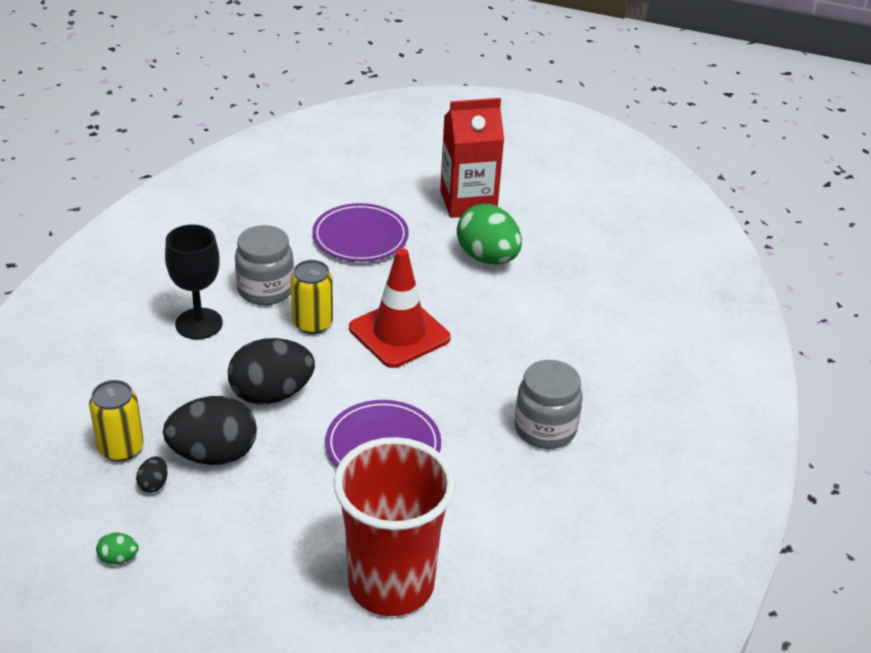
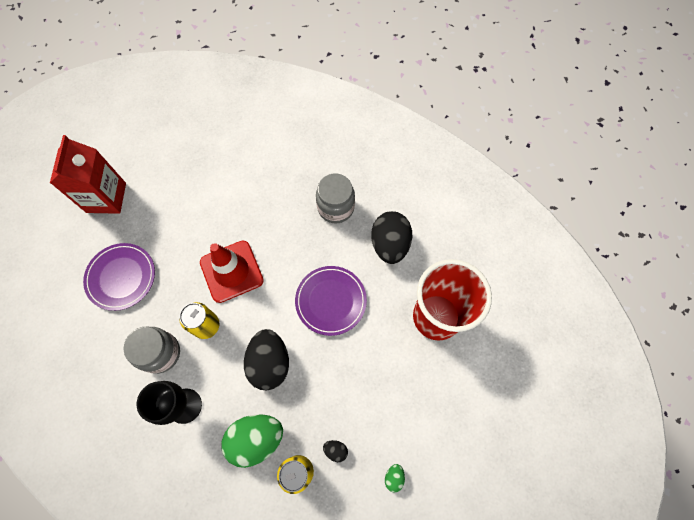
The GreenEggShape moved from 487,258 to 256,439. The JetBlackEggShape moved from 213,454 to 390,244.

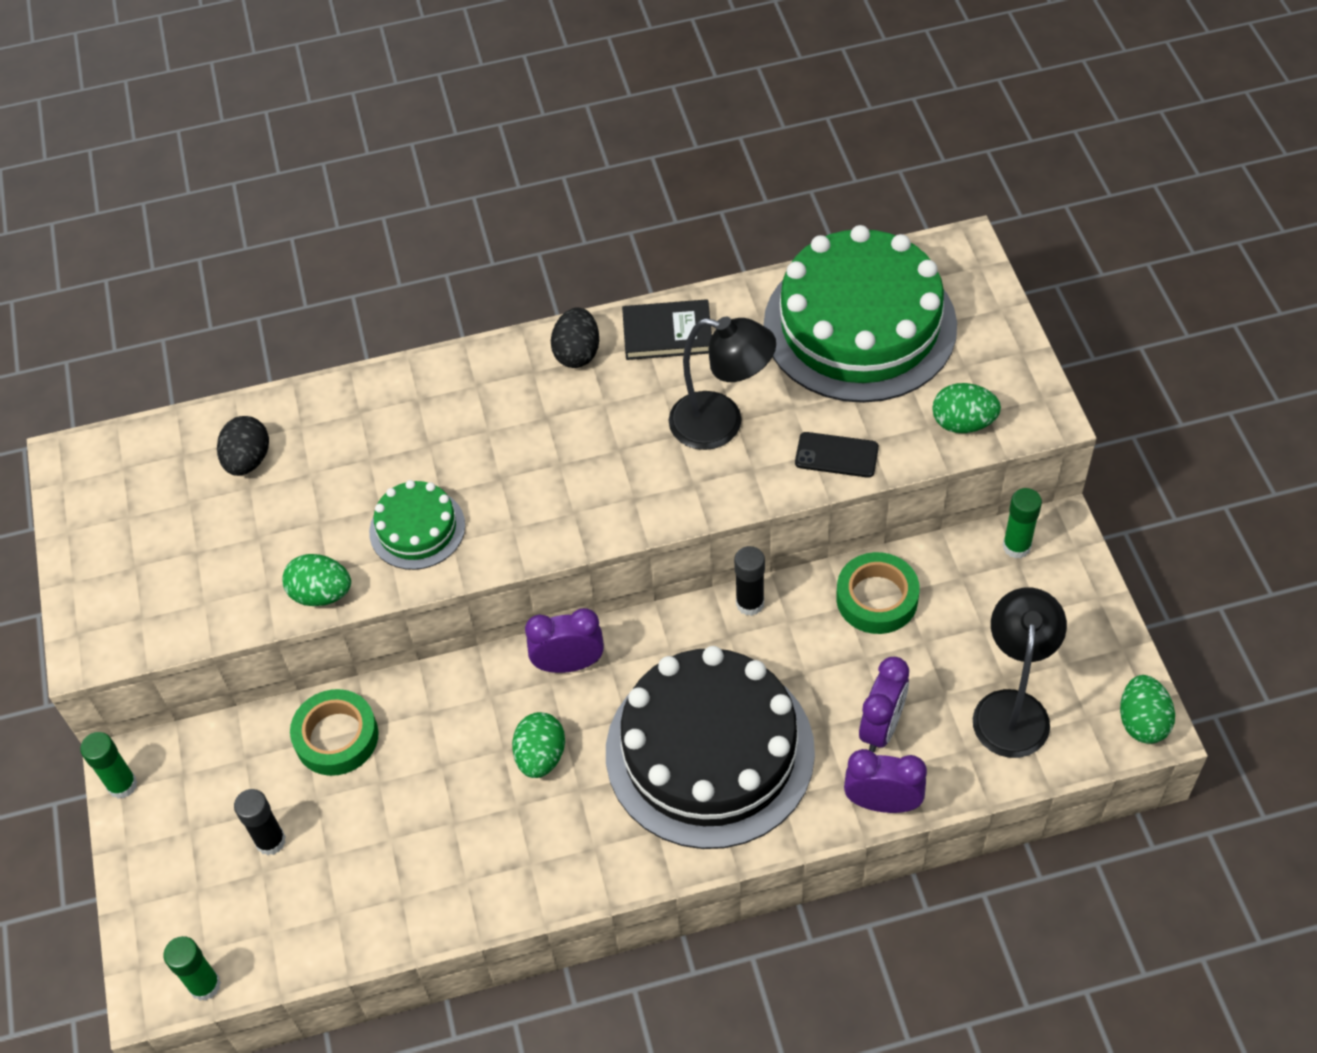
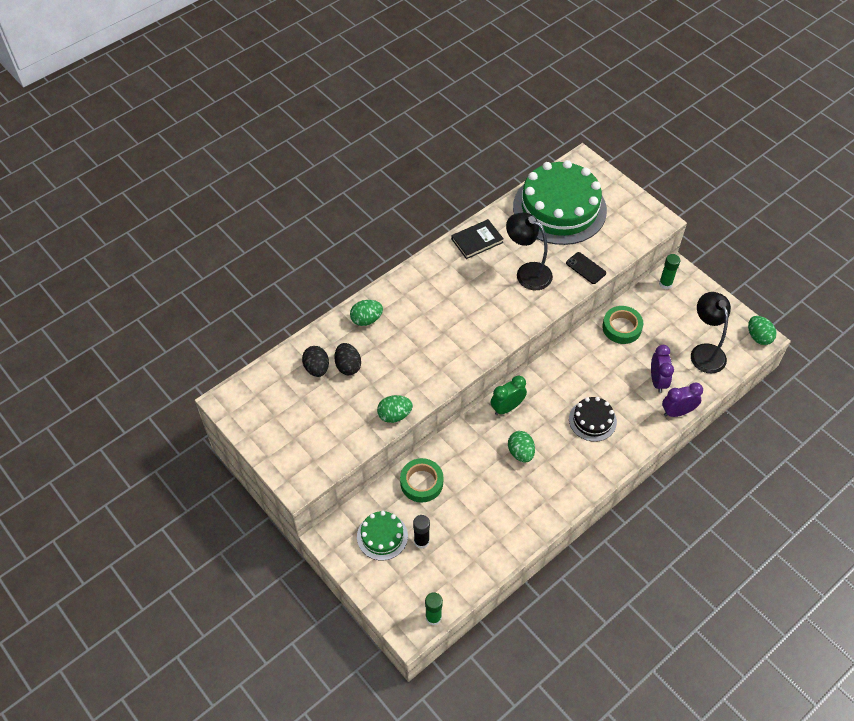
The JetBlackEggShape moved from 577,353 to 348,366. The GreenEggShape moved from 963,423 to 366,319. The GreenCake moved from 417,528 to 382,536. The VioletBedsideClock at 569,664 became the GreenBedsideClock at 507,408. The JetBlackReadingLamp at 721,424 turned 135 degrees counterclockwise. The JetBlackSmartphone at 836,455 turned 60 degrees clockwise. The JetBlackCake at 709,751 changed to 0.47 times the size. The GreenGlueStick at 122,785 disappeared. The JetBlackGlueStick at 750,603 disappeared.

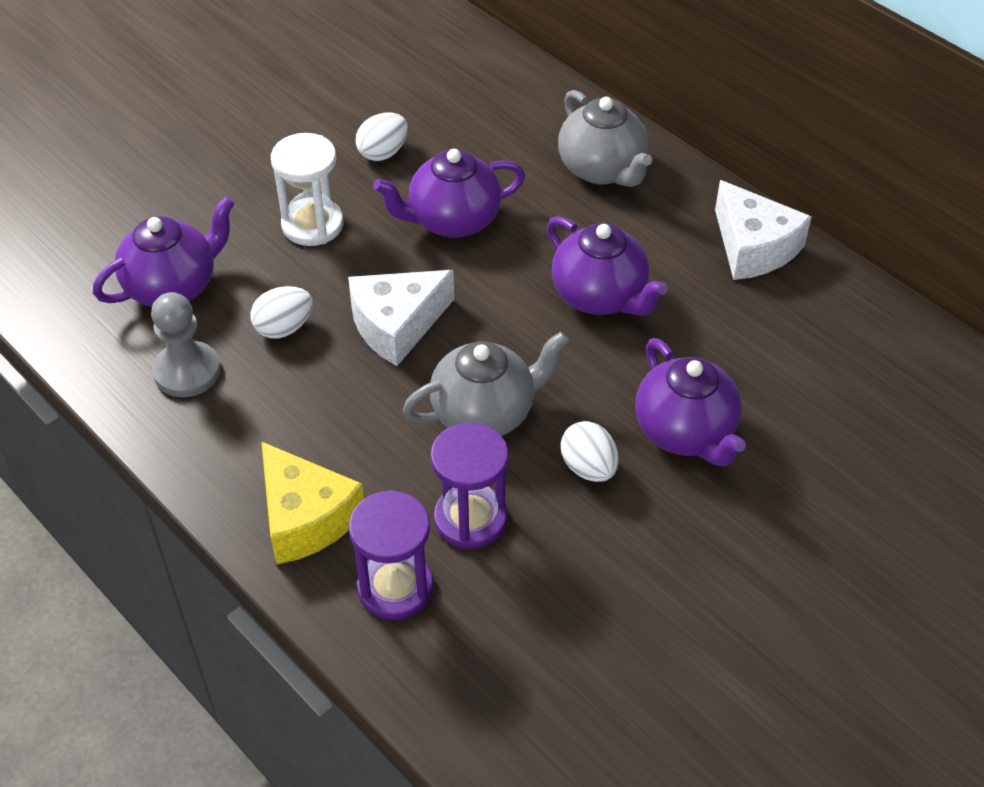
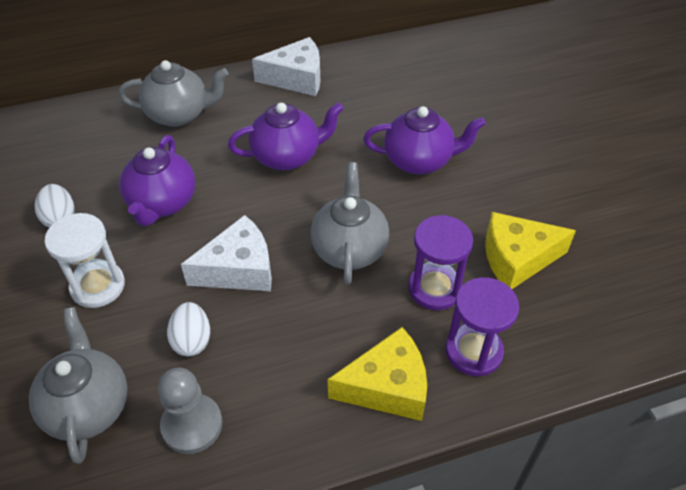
The VioletChinaTeapot at 173,286 became the GreyChinaTeapot at 88,406. The WhitePieceOfCheese at 397,325 turned 105 degrees counterclockwise. The YellowPieceOfCheese at 517,259 appeared. The WhiteEggShape at 588,467 disappeared.

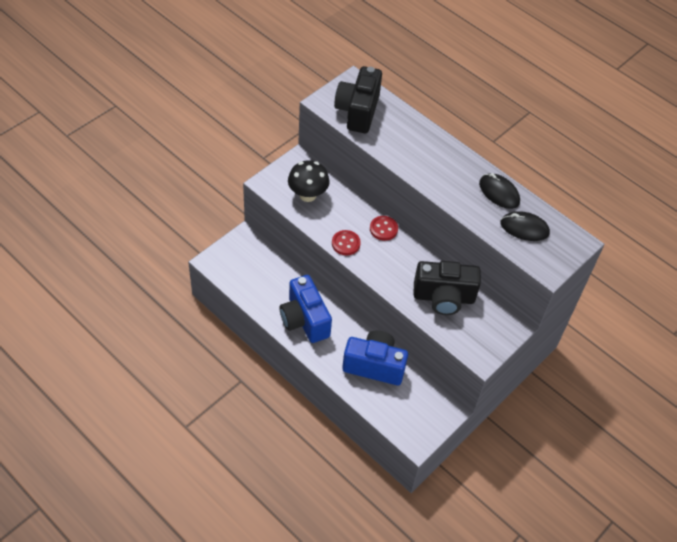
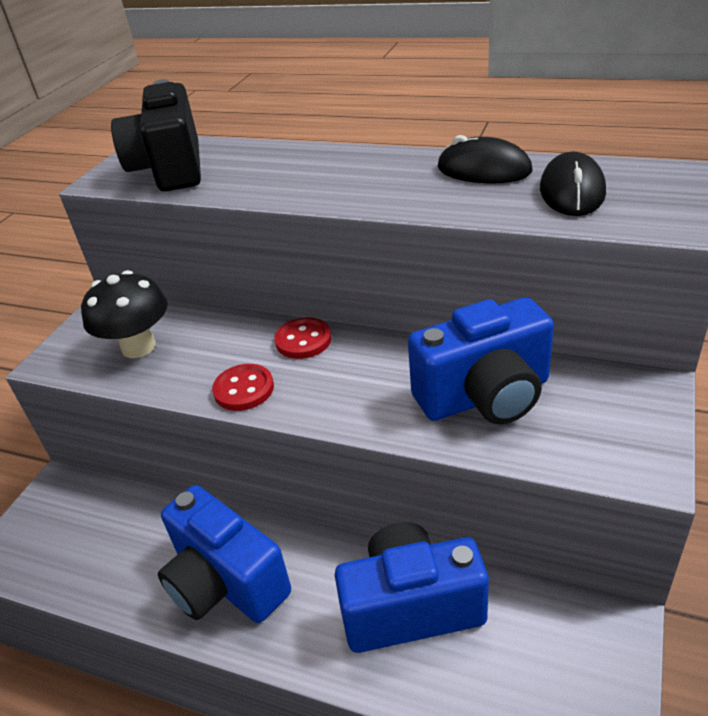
The JetBlackCompactCamera at 443,298 became the RoyalBlueCompactCamera at 485,396. The JetBlackPcMouse at 524,228 turned 75 degrees counterclockwise.

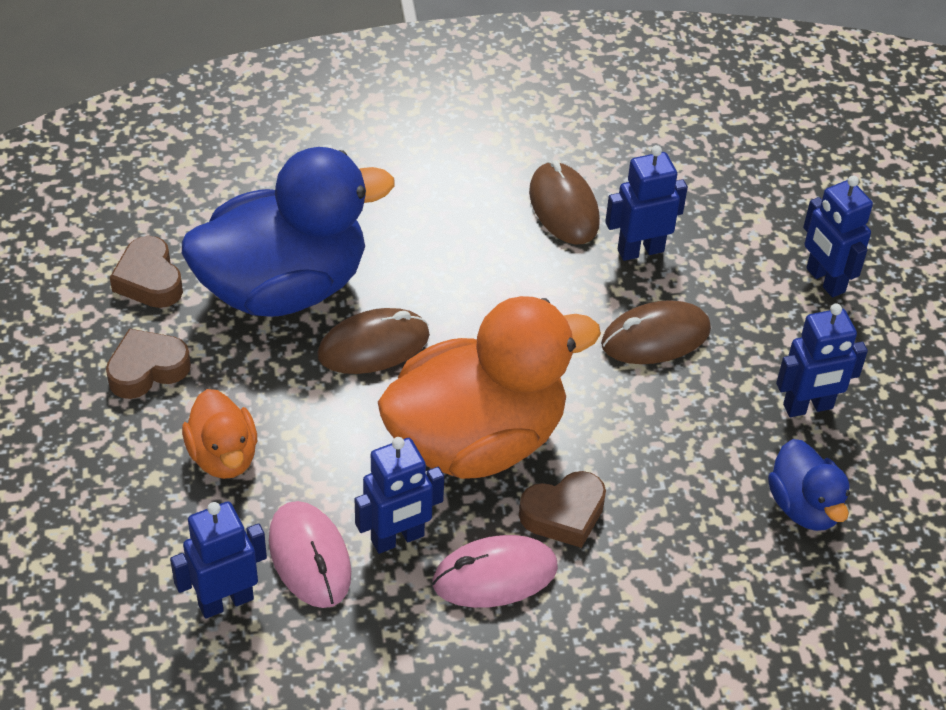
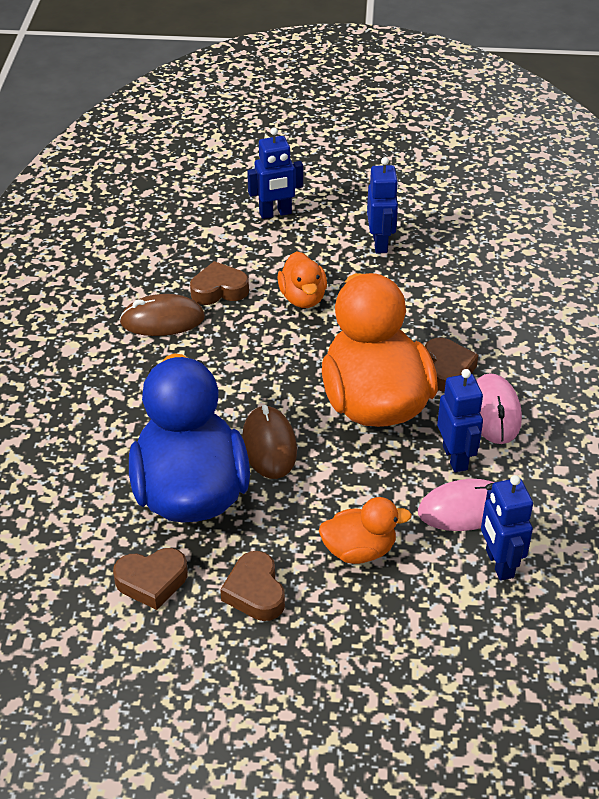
The RoyalBlueRobot at 640,250 was replaced by the RussetLoveHeart at 219,290. The RussetPcMouse at 655,337 was replaced by the OrangeToyDuck at 303,298. The RoyalBlueToyDuck at 804,507 disappeared.

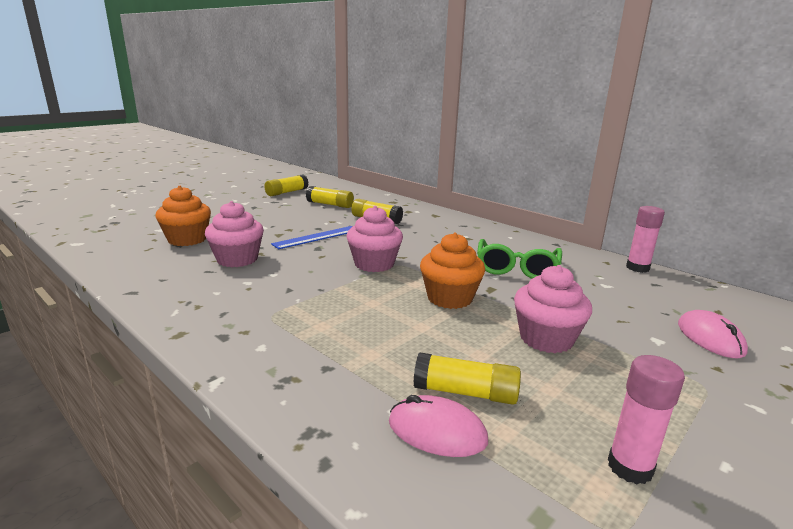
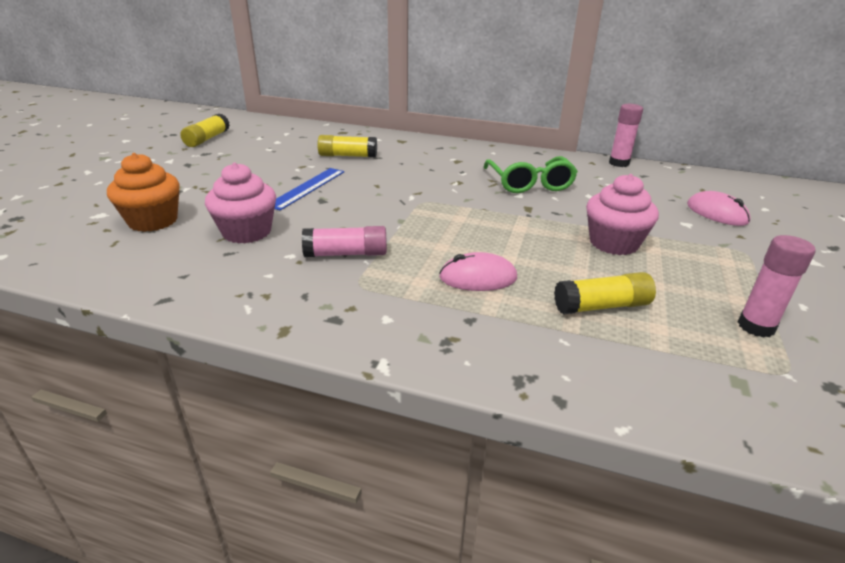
The RosyGlueStick at 346,254 appeared. The RosyPcMouse moved from 437,431 to 478,277. The YellowGlueStick at 330,204 disappeared. The RosyFairyCake at 374,264 disappeared. The OrangeFairyCake at 449,298 disappeared.

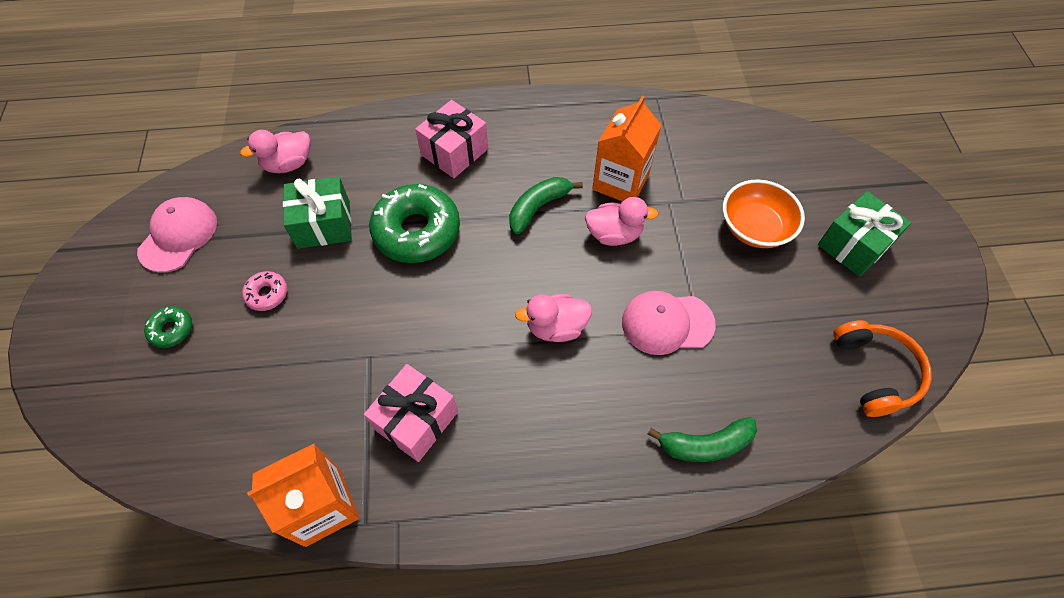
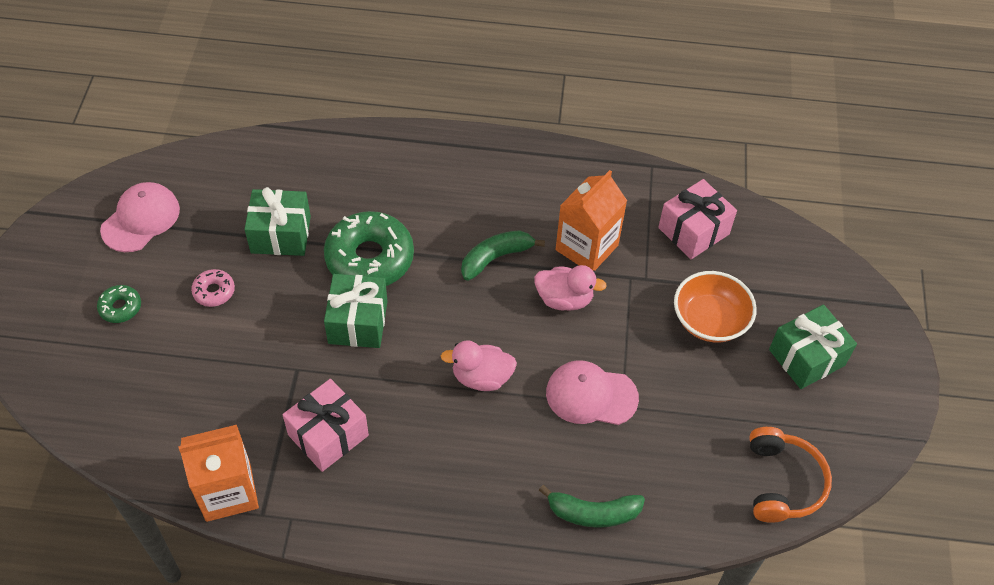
The GreenWrappedGift at 358,322 appeared. The RosyWrappedGift moved from 454,152 to 693,231. The RosyToyDuck at 288,164 disappeared.

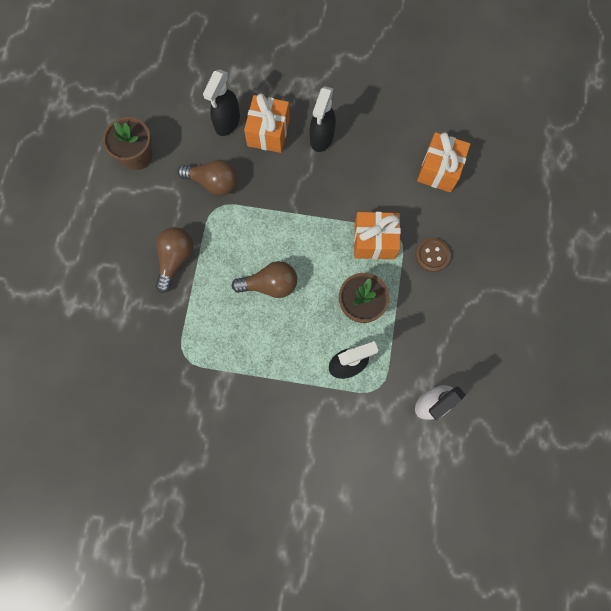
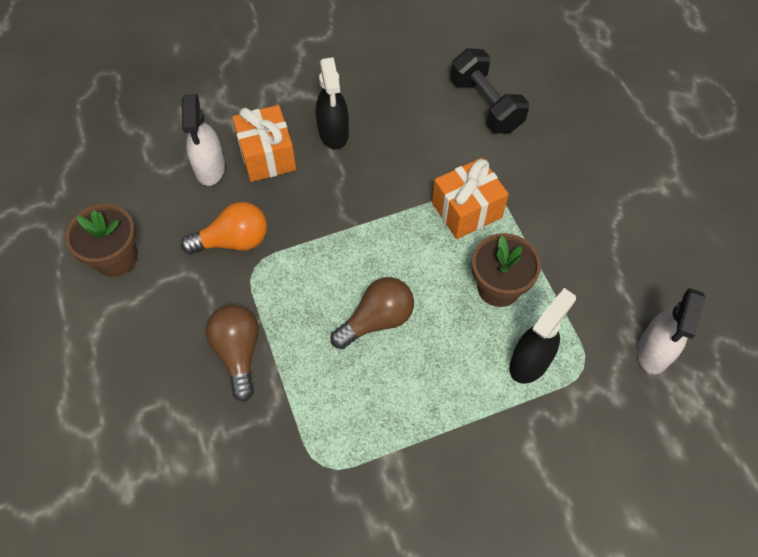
The RussetLightBulb at 213,183 became the OrangeLightBulb at 233,241. The JetBlackSprayer at 227,122 became the WhiteSprayer at 210,168. The OrangeWrappedGift at 439,170 was replaced by the JetBlackDumbbell at 486,105. The RussetSewingButton at 432,255 disappeared.

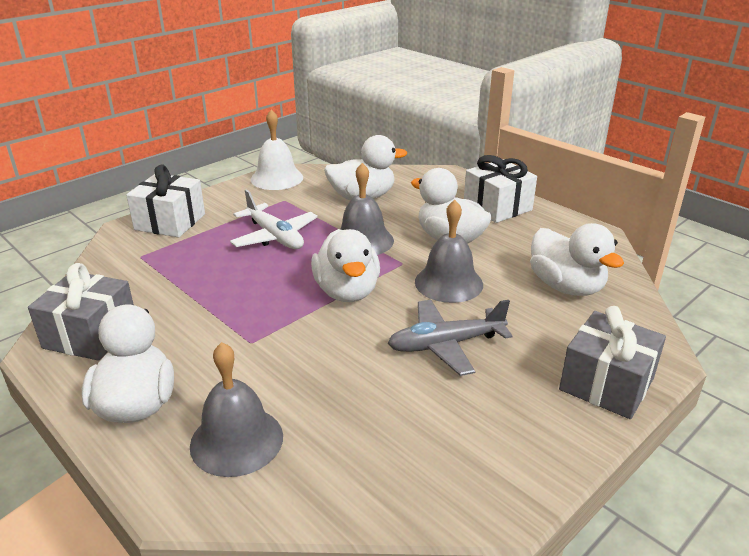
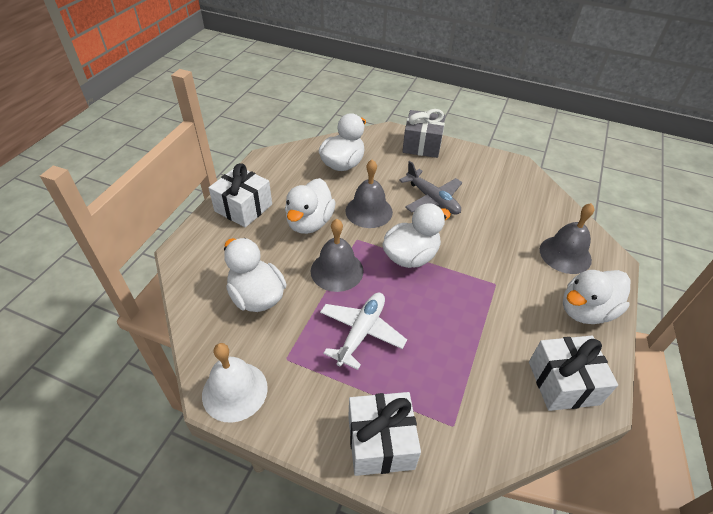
The GreyWrappedGift at 91,335 became the WhiteWrappedGift at 563,382.

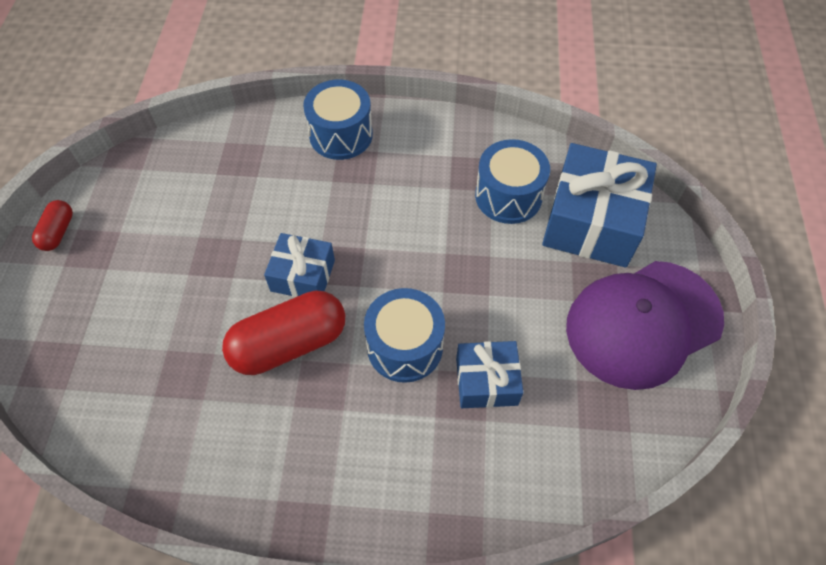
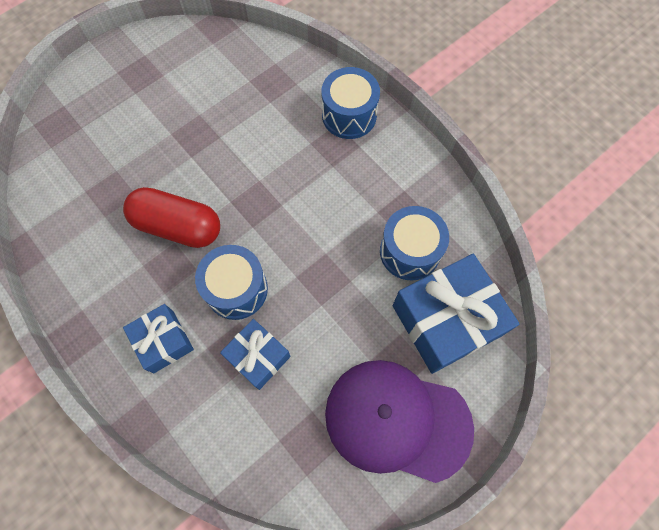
The RoyalBlueWrappedGift moved from 303,275 to 163,341. The ScarletPill at 58,232 disappeared.

